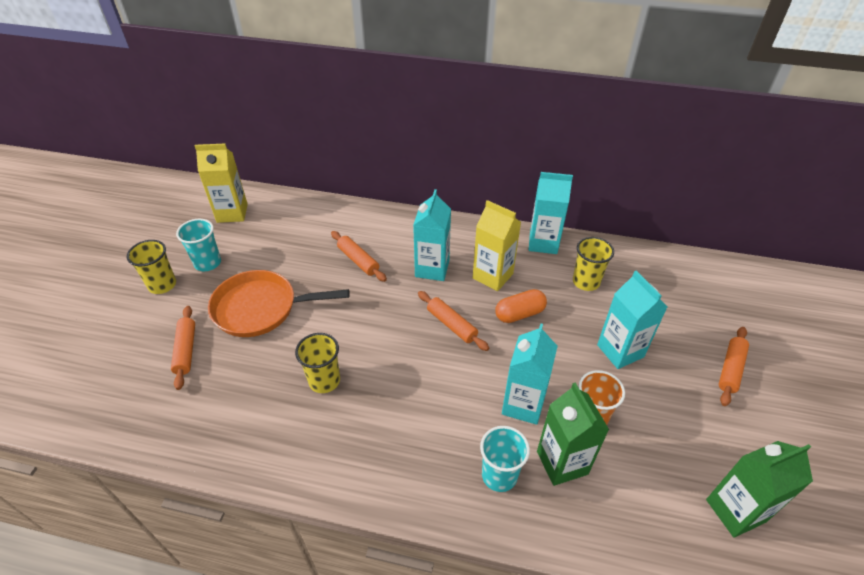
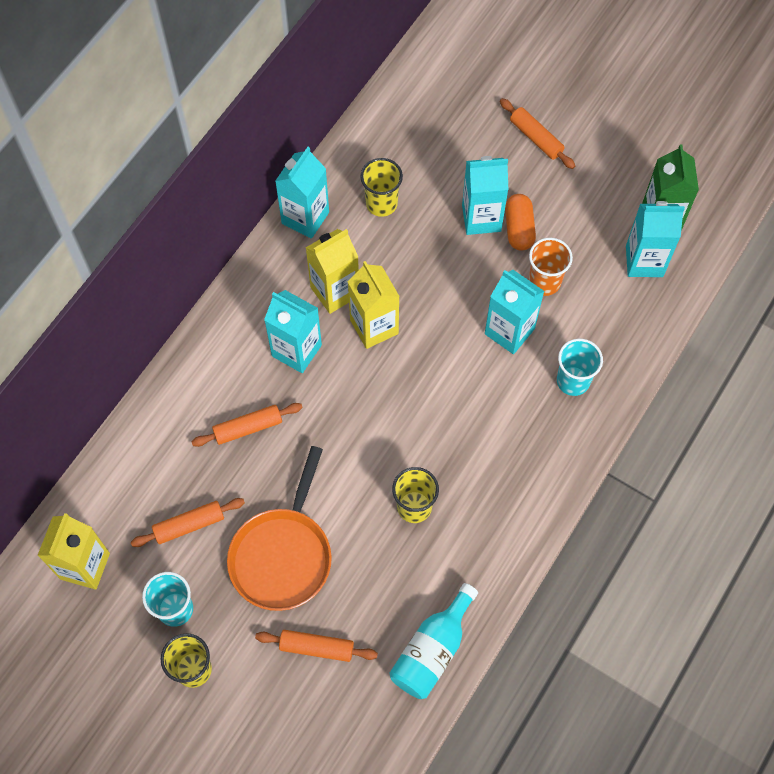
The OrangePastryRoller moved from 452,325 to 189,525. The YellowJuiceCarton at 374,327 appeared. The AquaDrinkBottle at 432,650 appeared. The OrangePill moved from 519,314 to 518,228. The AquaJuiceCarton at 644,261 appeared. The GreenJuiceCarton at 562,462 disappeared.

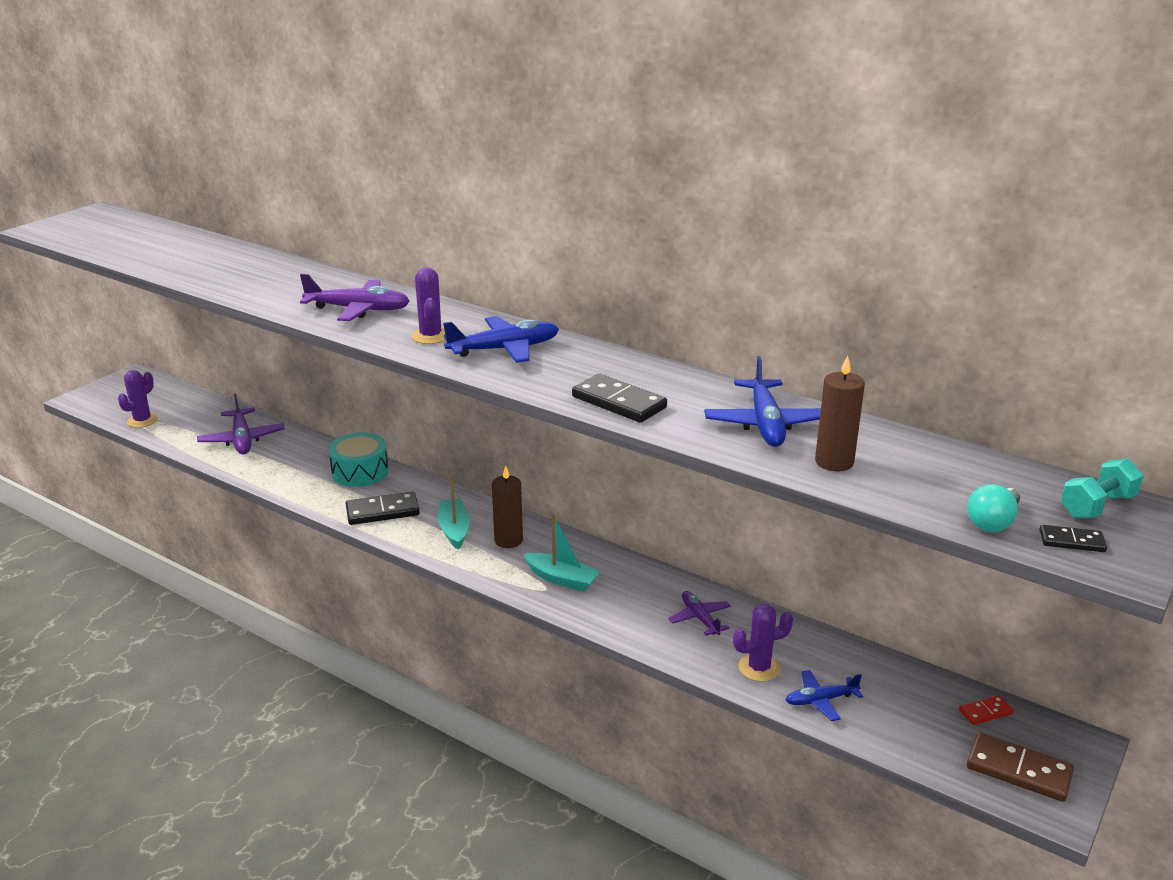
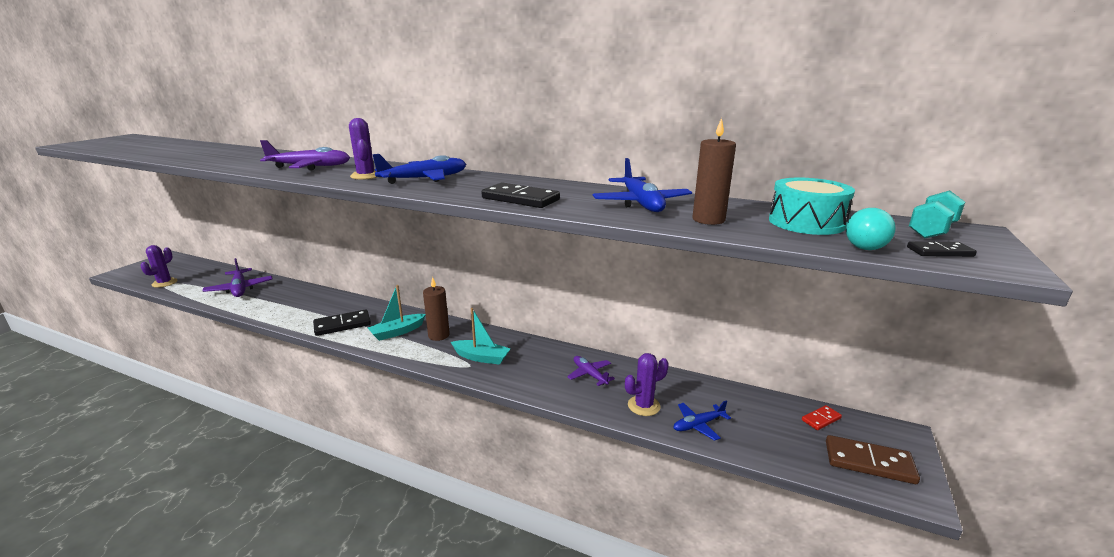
The AquaSailboat at 454,530 turned 105 degrees counterclockwise. The AquaDrum moved from 360,471 to 806,222.

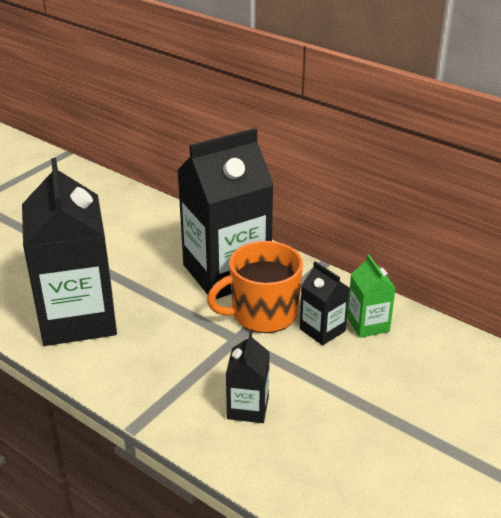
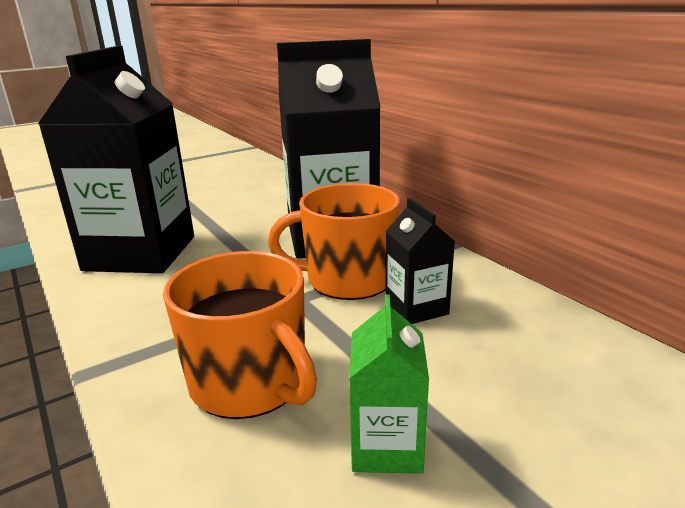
The JetBlackJuiceCarton at 248,408 was replaced by the OrangeTeaMug at 250,382. The GreenJuiceCarton moved from 368,324 to 386,446.

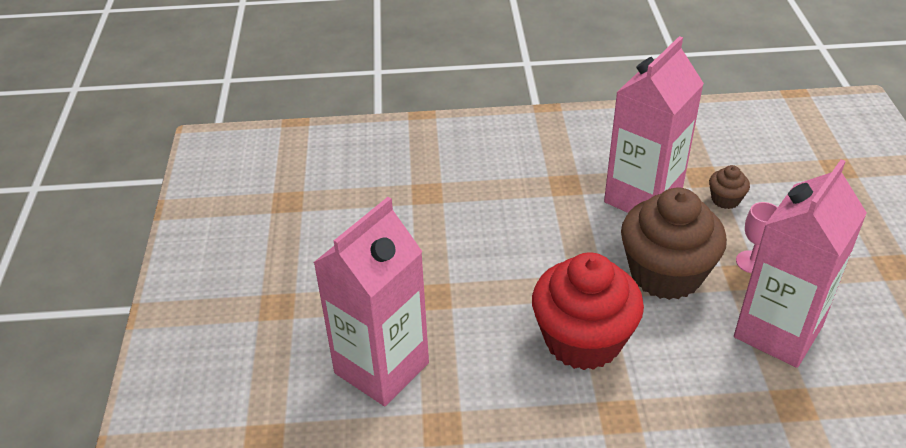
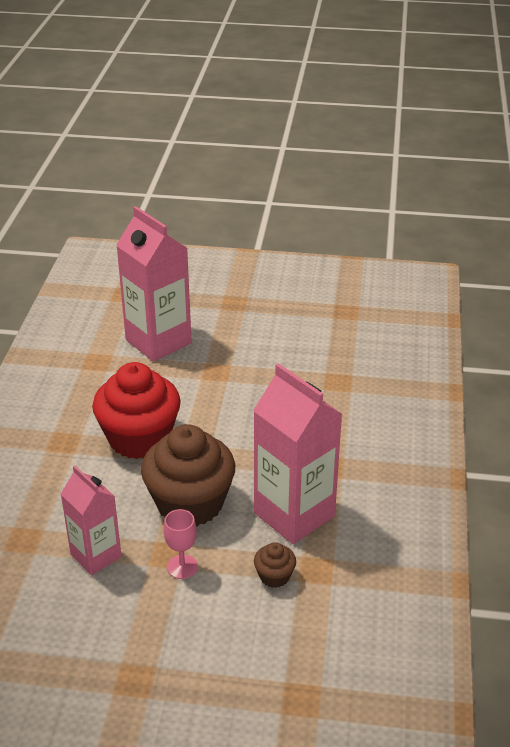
The RosyJuiceCarton at 778,331 changed to 0.61 times the size.

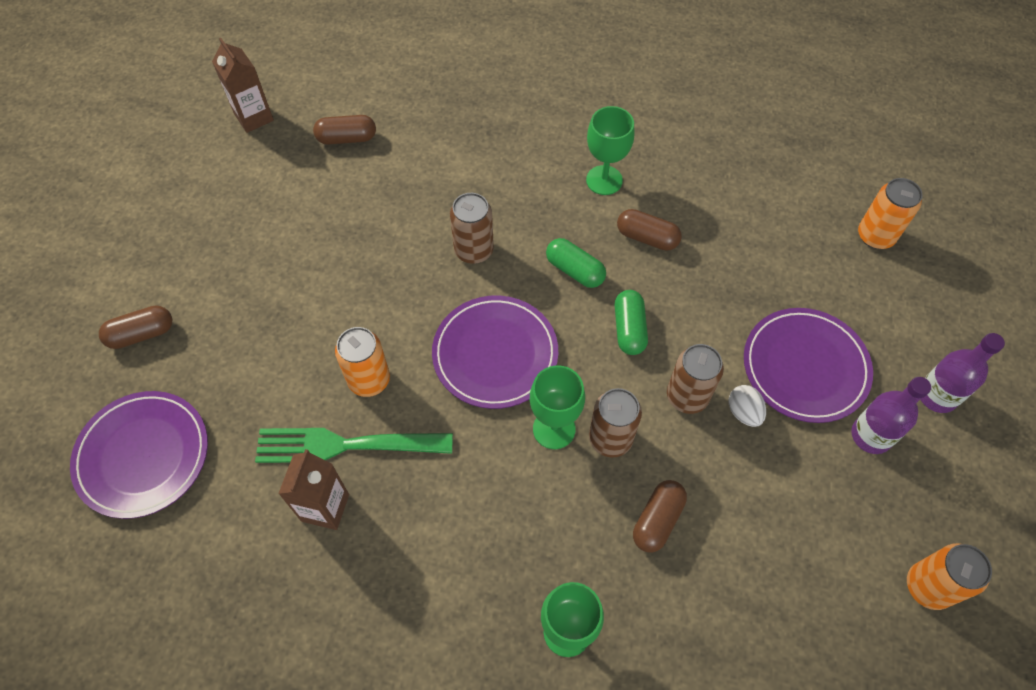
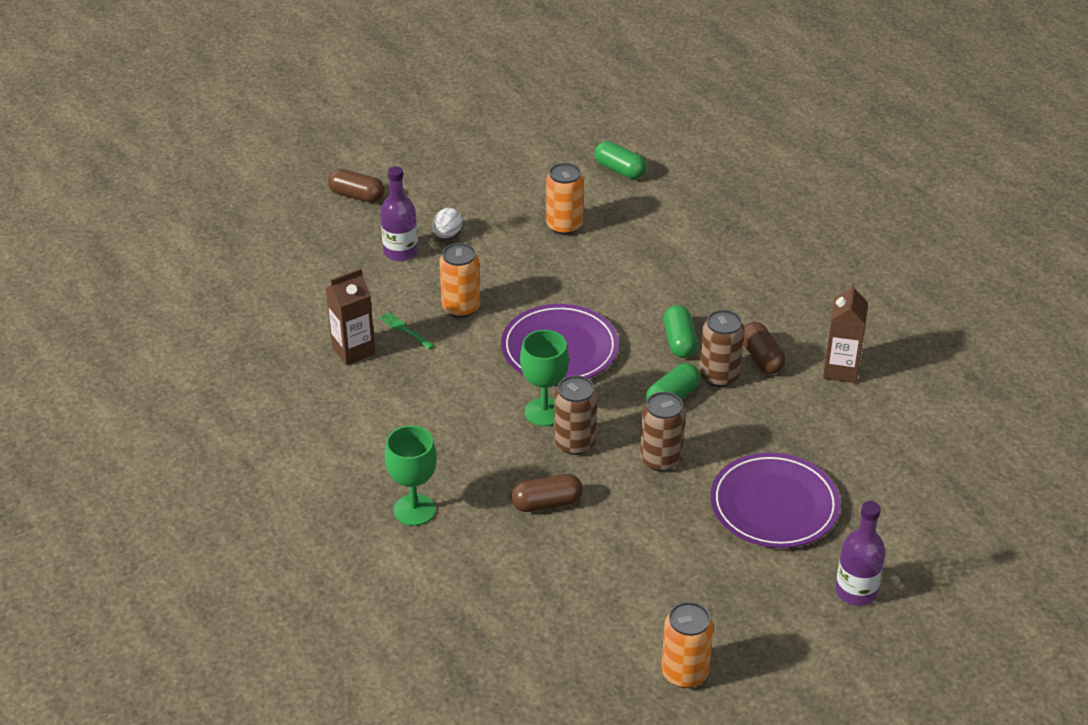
The GreenFork at 347,445 changed to 0.41 times the size. The VioletDrinkBottle moved from 871,435 to 400,252. The WhiteEggShape moved from 743,412 to 447,234. The OrangeSodaCan moved from 875,236 to 564,226. The RussetPill at 347,138 became the GreenPill at 619,170. The RussetSodaCan moved from 474,250 to 719,376. The RussetJuiceCarton moved from 254,117 to 840,370. The VioletFlatDish at 143,456 disappeared. The GreenWineGlass at 604,180 disappeared.

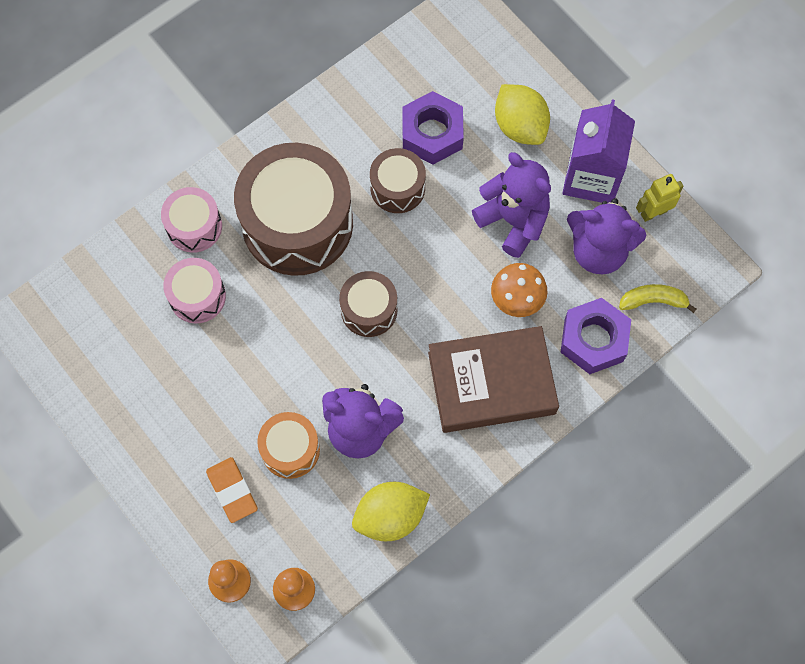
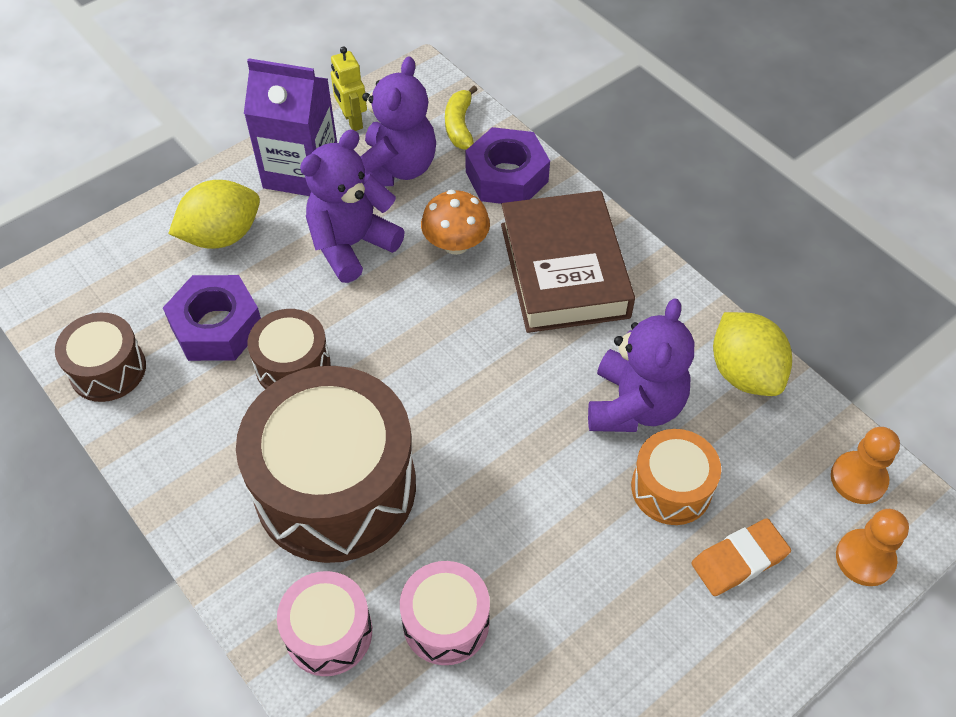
The RussetDrum moved from 369,310 to 108,369.

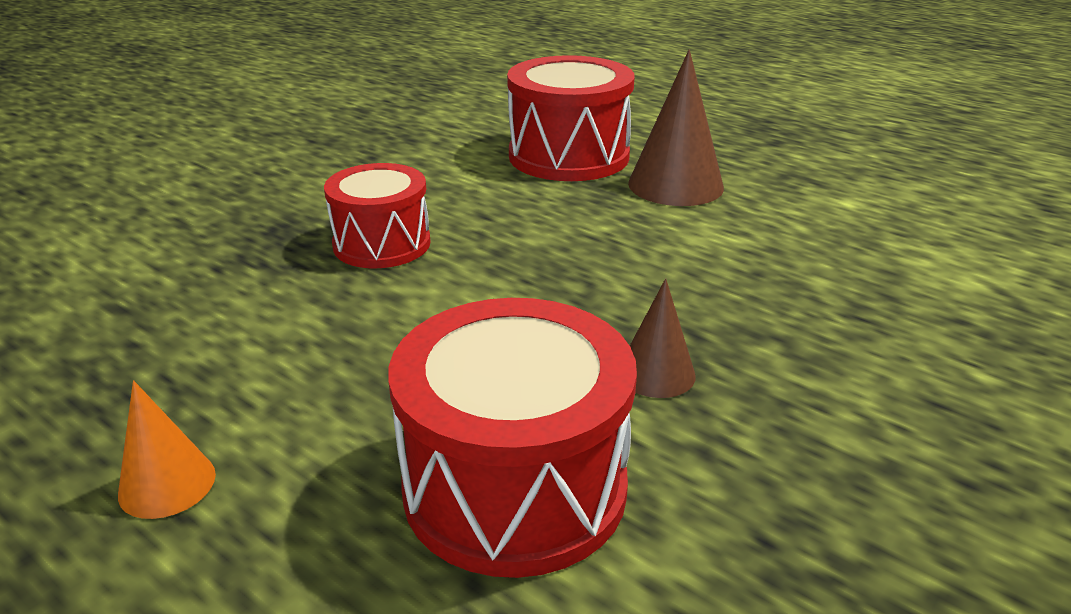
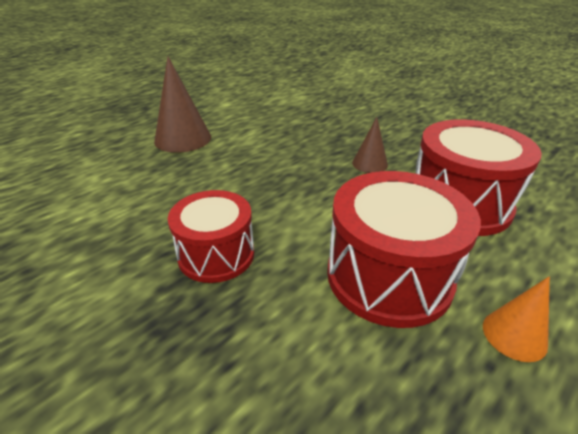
The ScarletDrum moved from 568,156 to 389,276.

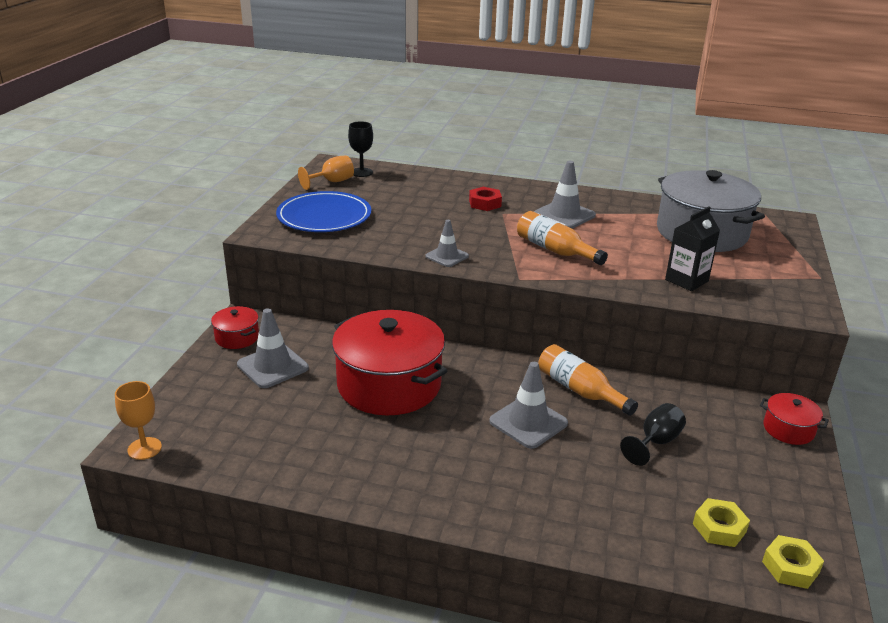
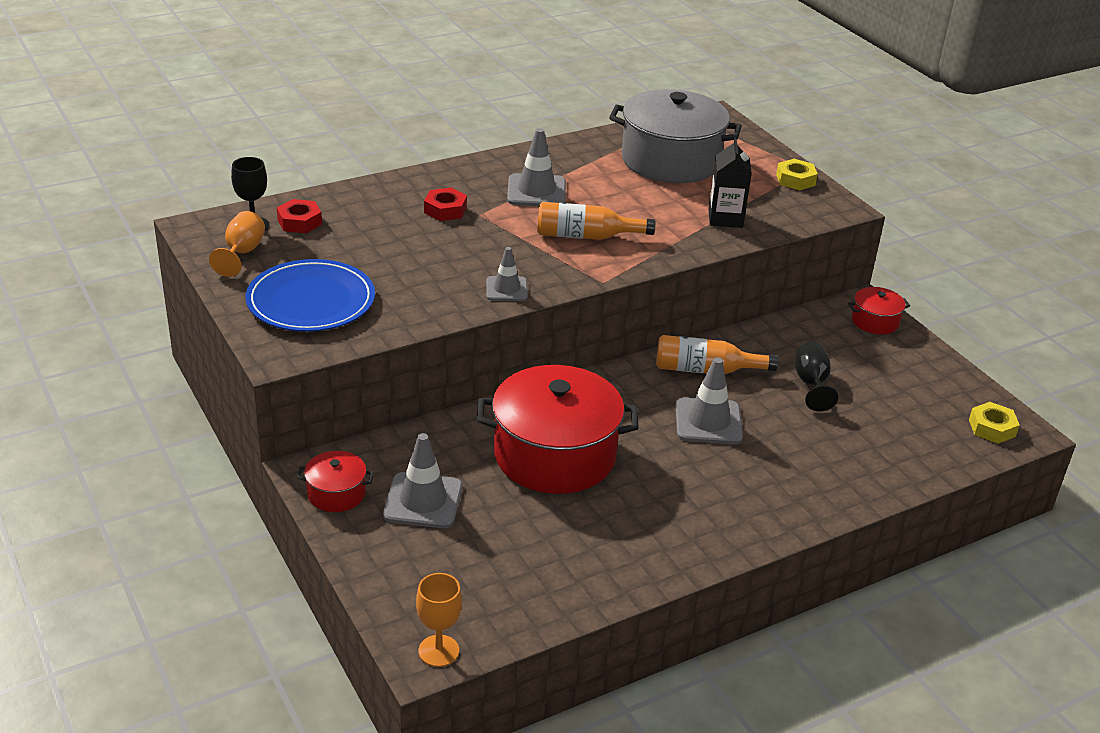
The ScarletHexNut at 299,222 appeared. The YellowHexNut moved from 719,528 to 795,180.

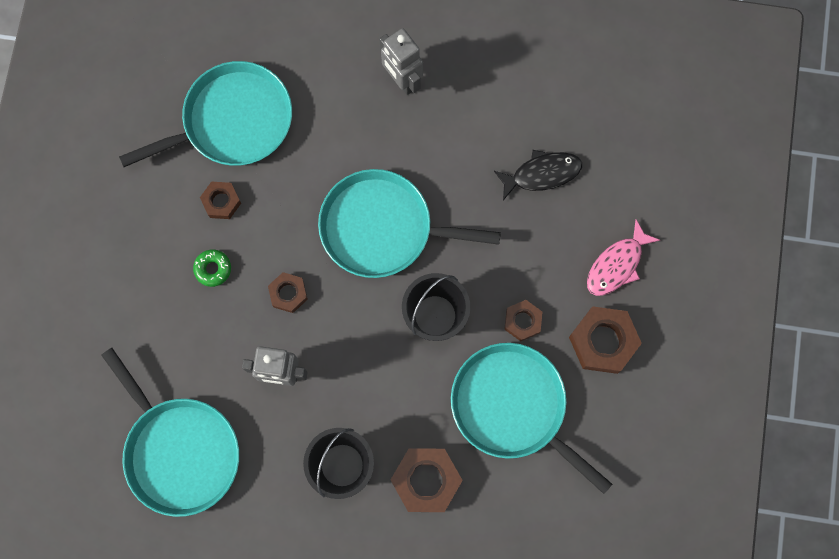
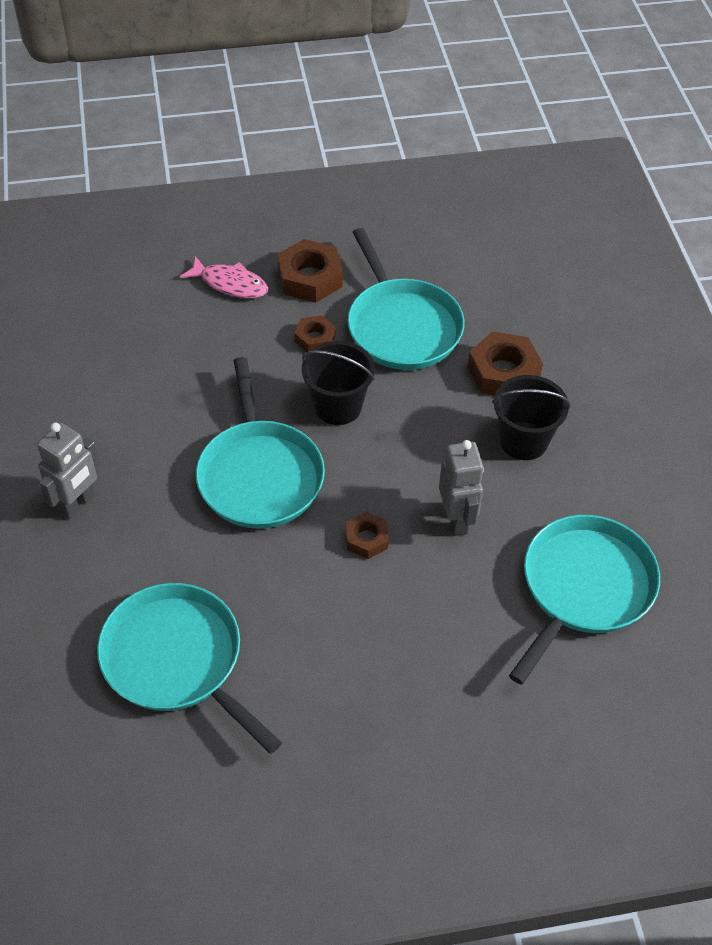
The AquaSkillet at 513,407 turned 45 degrees counterclockwise. The GreenGlazedDonut at 213,269 disappeared. The RussetHexNut at 221,202 disappeared. The JetBlackToyFish at 542,174 disappeared.

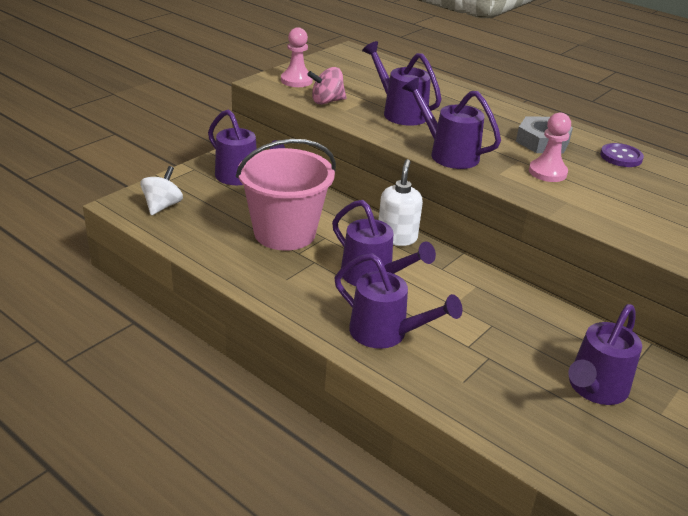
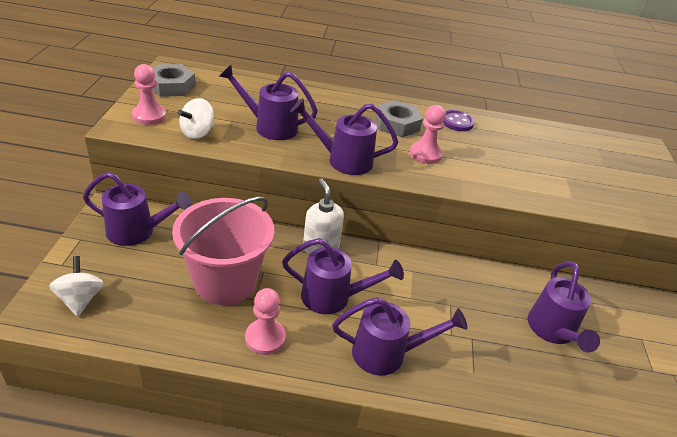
The GreyHexNut at 171,86 appeared. The RosyToyTop at 327,101 became the WhiteToyTop at 197,133. The RosyChessPawn at 265,338 appeared.

